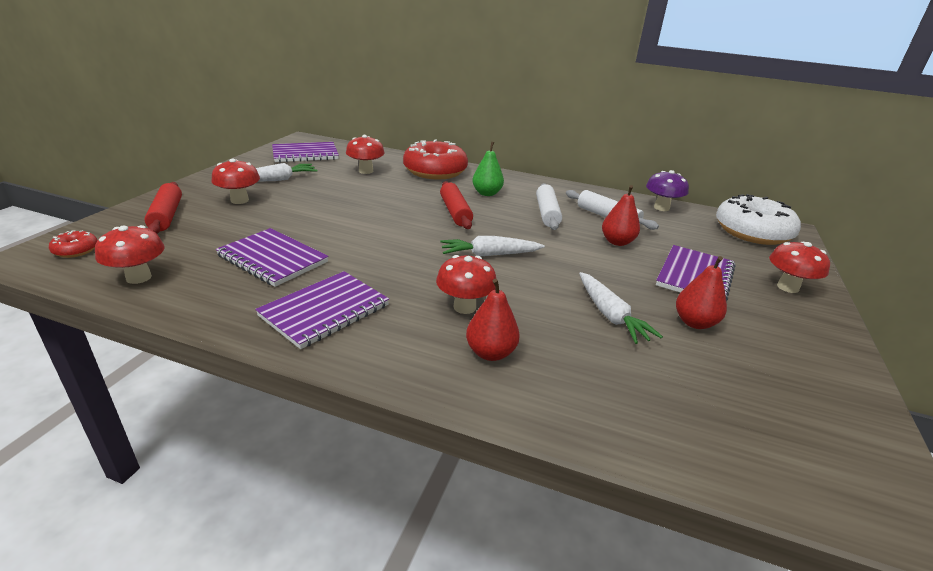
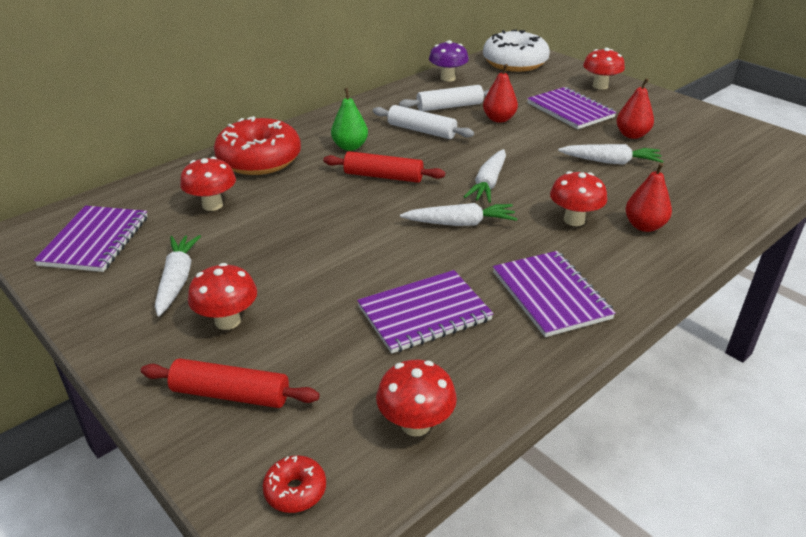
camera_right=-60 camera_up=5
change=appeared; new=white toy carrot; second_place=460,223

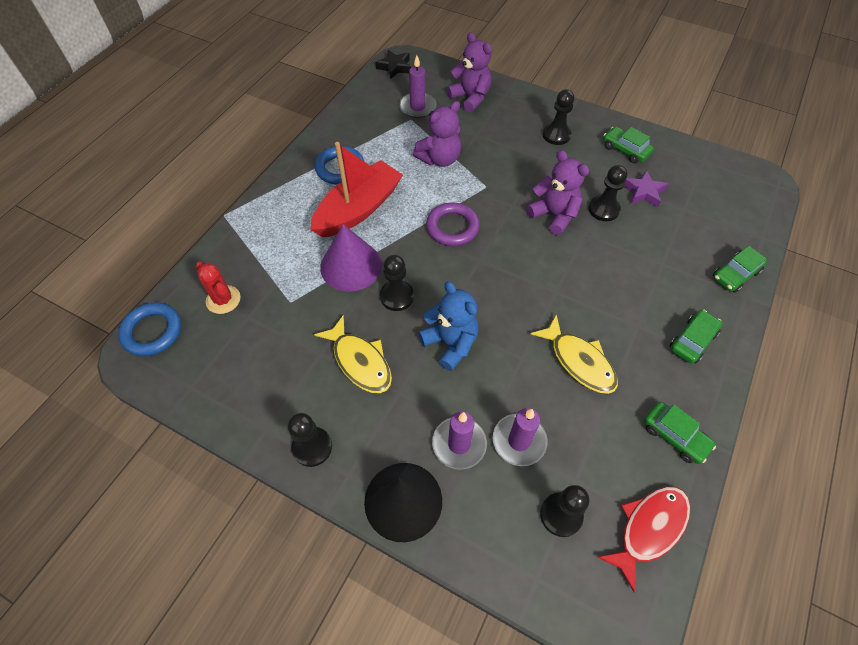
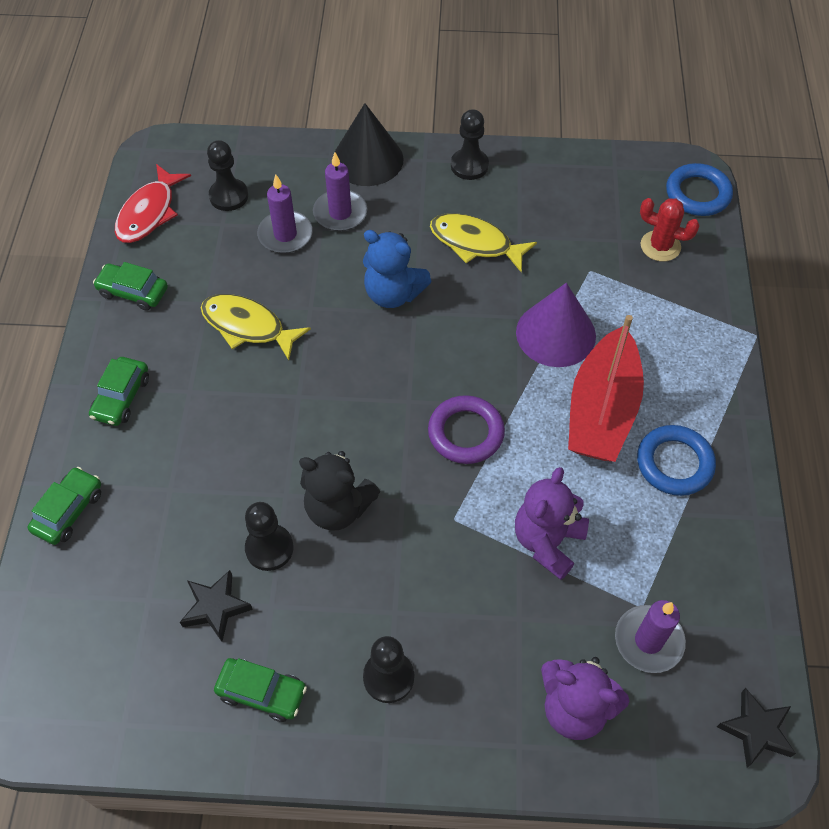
camera_right=155 camera_up=0
change=missing; old=jet-black game pawn; first_place=397,296
change=colour; old=royal purple teddy; new=jet-black teddy; first_place=554,215; second_place=338,508
change=colour; old=royal purple five-pointed star; new=jet-black five-pointed star; first_place=643,192; second_place=216,607

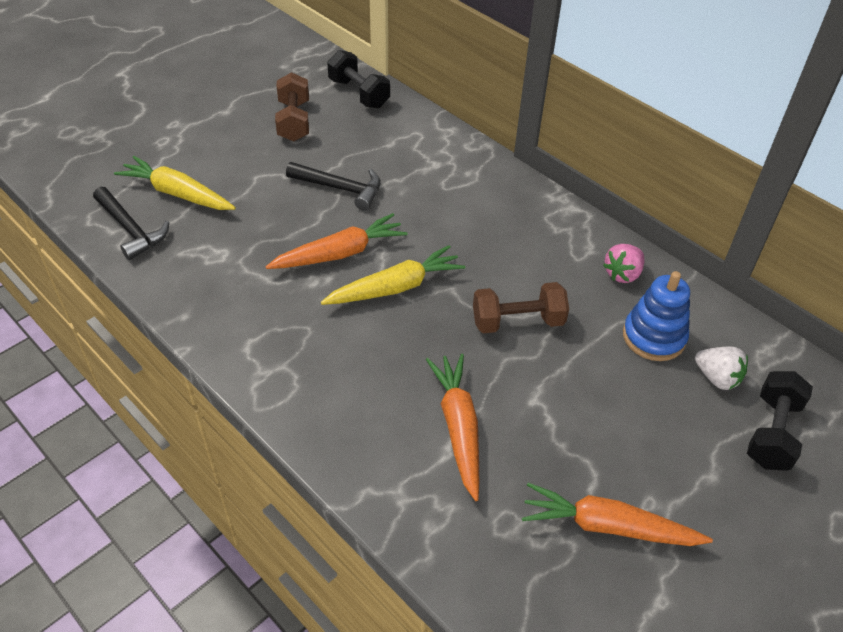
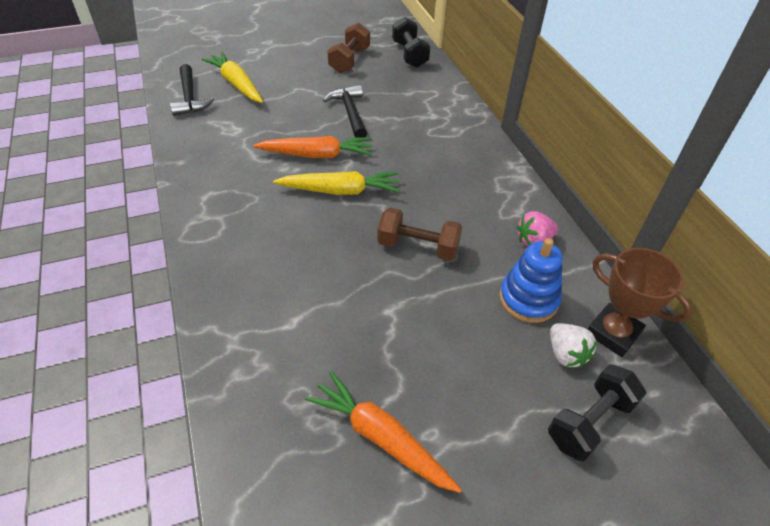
camera_right=25 camera_up=0
change=spun; old=jet-black carpenter's hammer; first_place=341,188; second_place=350,112; degrees=-150
change=missing; old=orange toy carrot; first_place=458,428
change=appeared; new=brown award cup; second_place=613,333

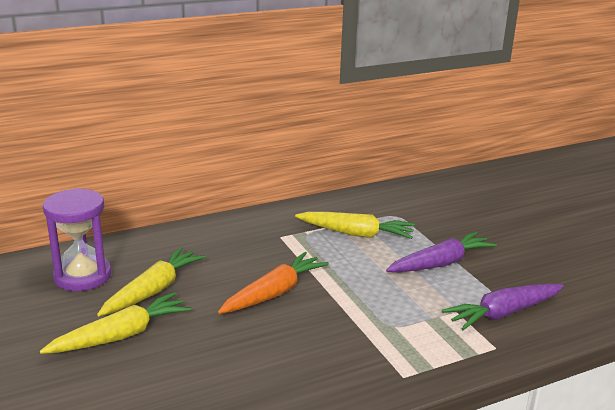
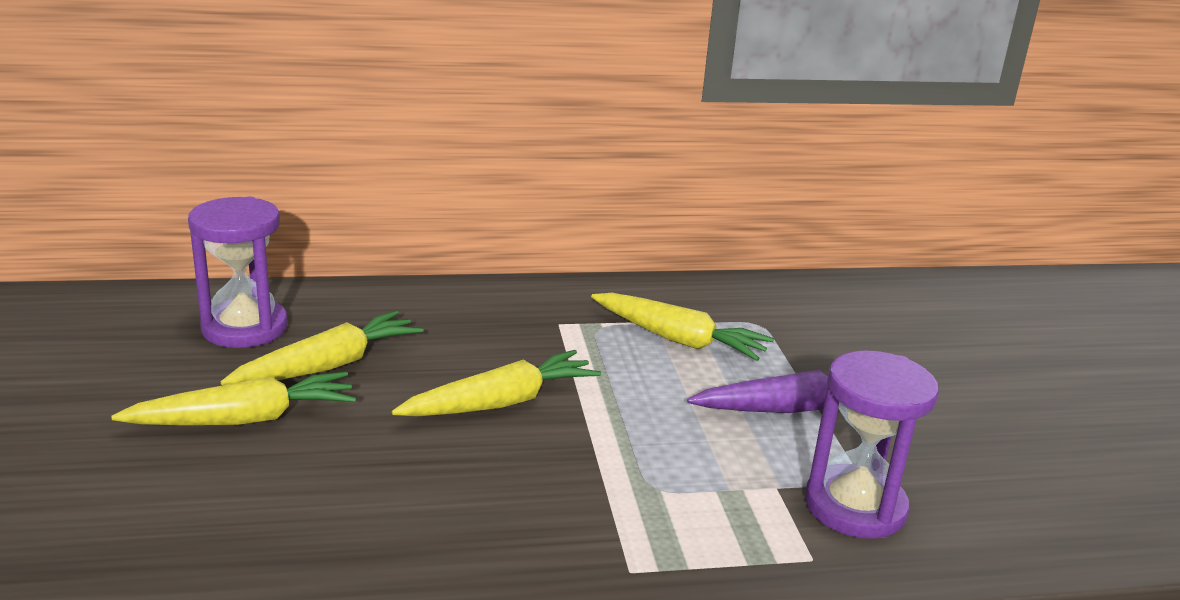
camera_right=15 camera_up=0
change=colour; old=orange toy carrot; new=bright yellow toy carrot; first_place=274,293; second_place=502,402
change=exchanged; old=royal purple toy carrot; new=royal purple sandglass; first_place=503,313; second_place=855,506

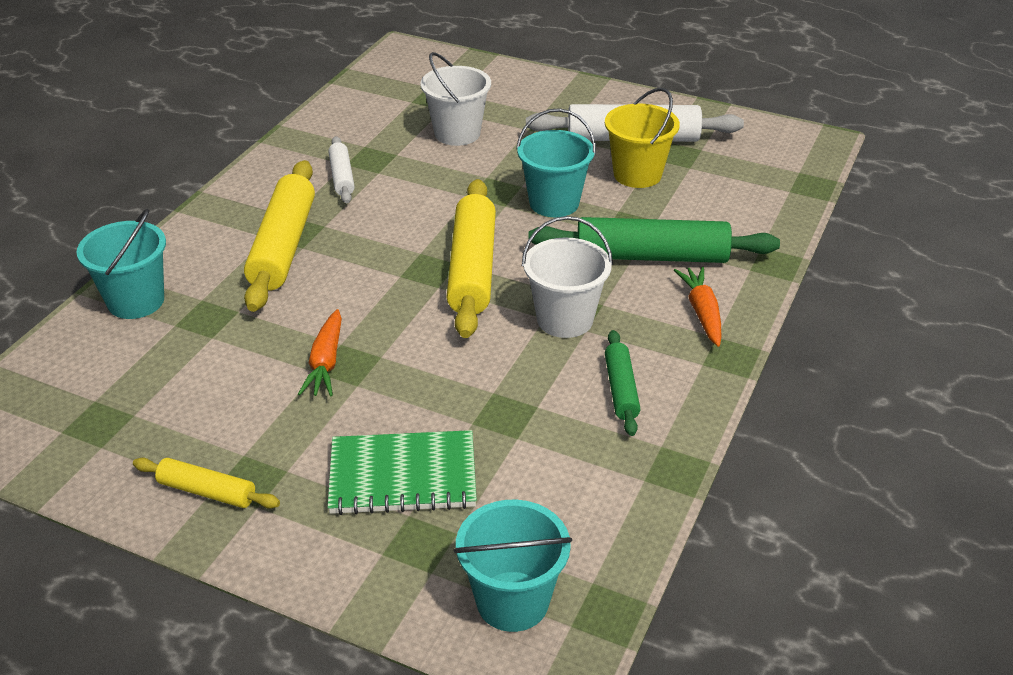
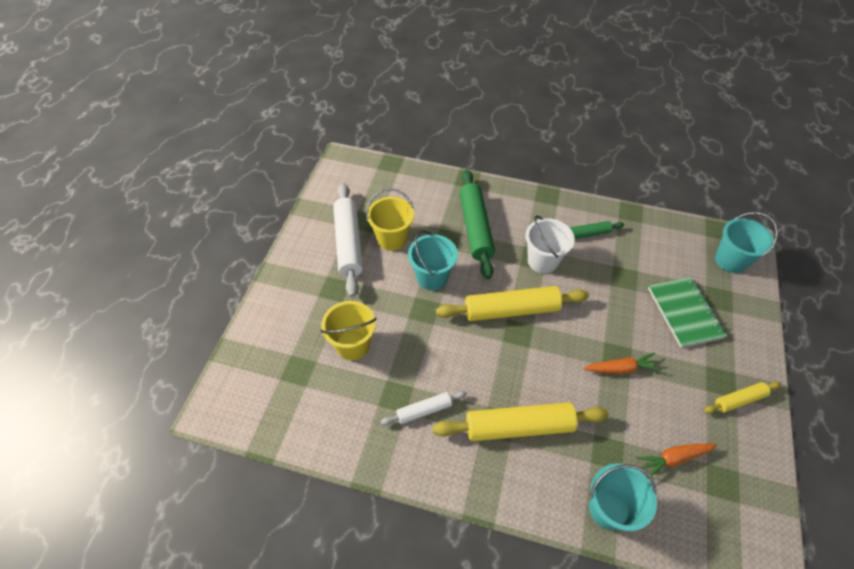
camera_right=-100 camera_up=15
change=spun; old=bright yellow rolling pin; first_place=207,491; second_place=739,400; degrees=60
change=colour; old=white bucket; new=bright yellow bucket; first_place=457,133; second_place=353,345
change=relocated; old=orange toy carrot; first_place=702,312; second_place=673,458

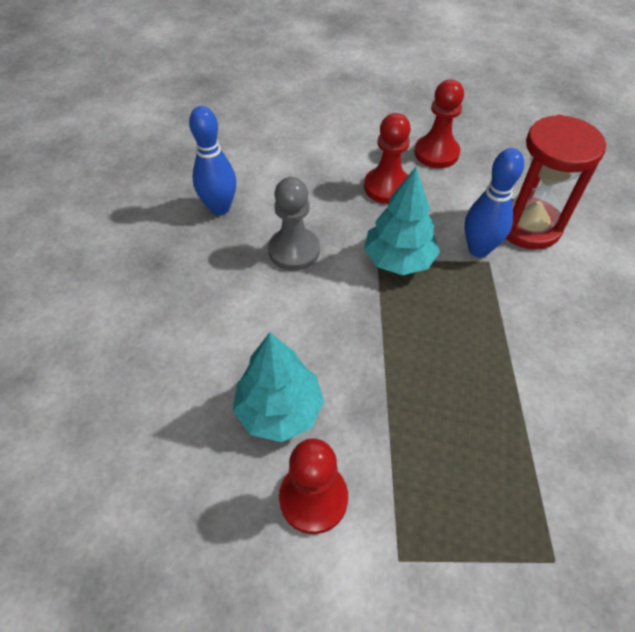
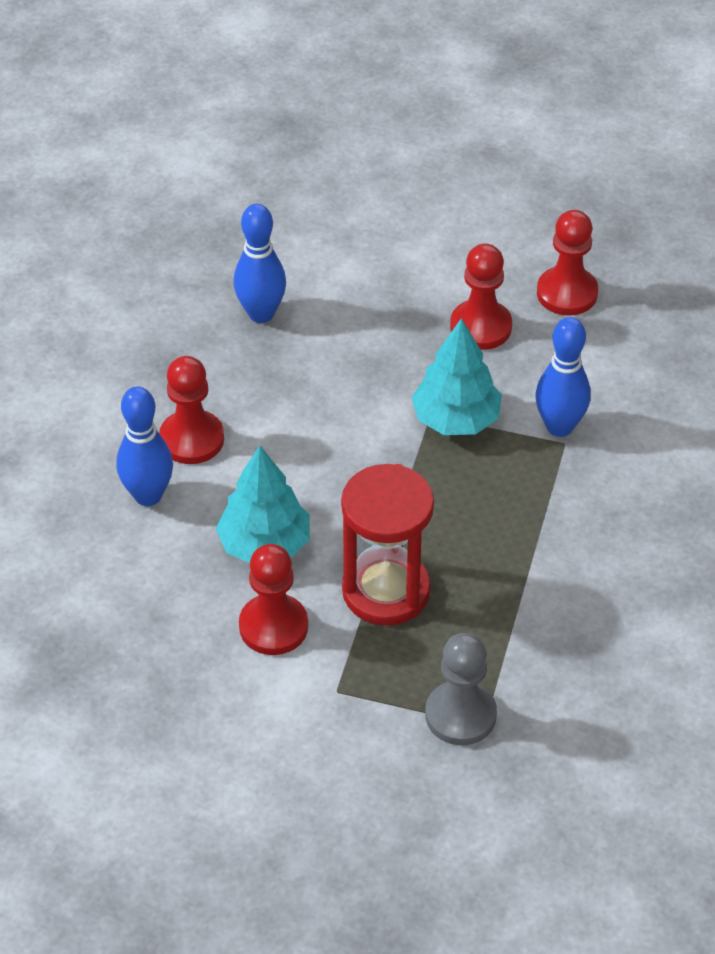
camera_right=15 camera_up=-5
change=relocated; old=ash-grey game pawn; first_place=294,250; second_place=460,715
change=relocated; old=red sandglass; first_place=528,226; second_place=386,591
change=appeared; new=royal blue tenpin; second_place=148,495
change=appeared; new=red game pawn; second_place=192,439

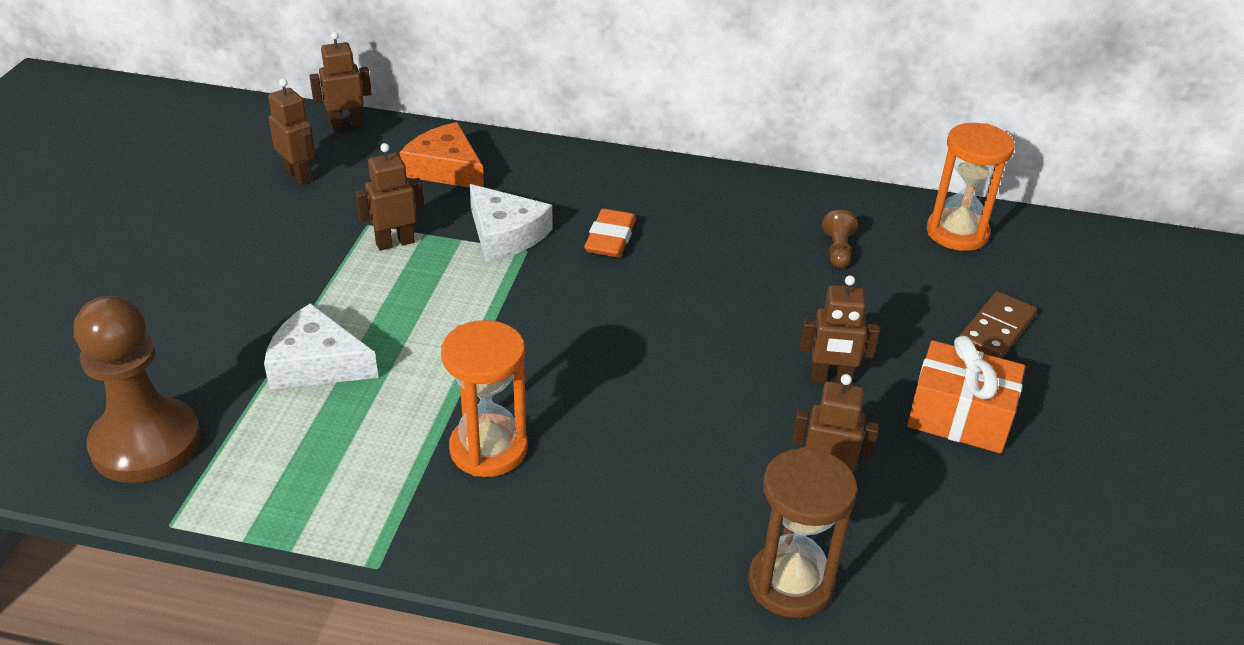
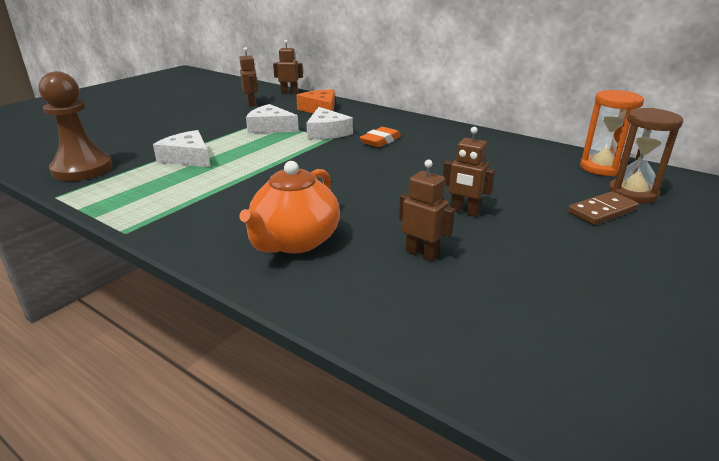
camera_right=25 camera_up=-10
change=exchanged; old=brown toy robot; new=white cheese wedge; first_place=395,243; second_place=270,127
change=missing; old=orange sandglass; first_place=488,449
change=relocated; old=brown sandglass; first_place=790,583; second_place=632,193
change=missing; old=brown game pawn; first_place=838,250
change=missing; old=orange gift; first_place=959,416
change=appeared; new=orange tea pot; second_place=295,241

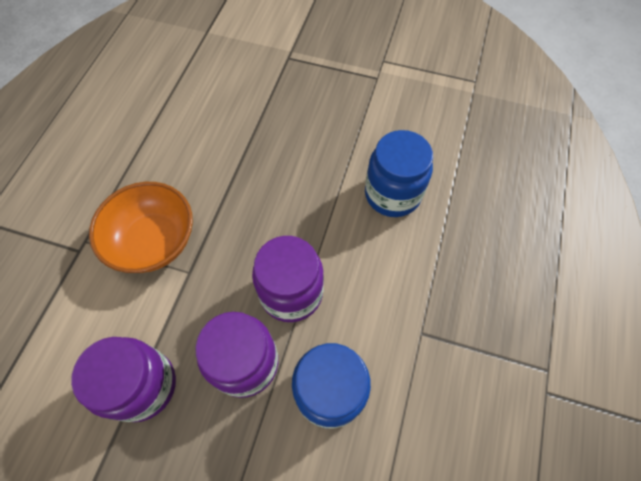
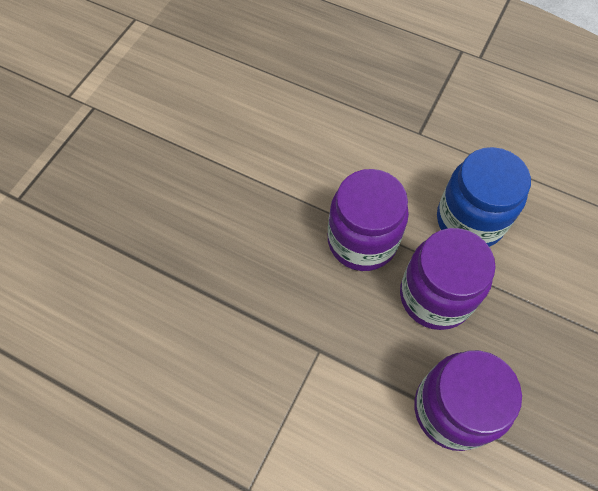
camera_right=-80 camera_up=0
change=missing; old=orange serving bowl; first_place=154,241
change=missing; old=royal blue jar; first_place=392,194

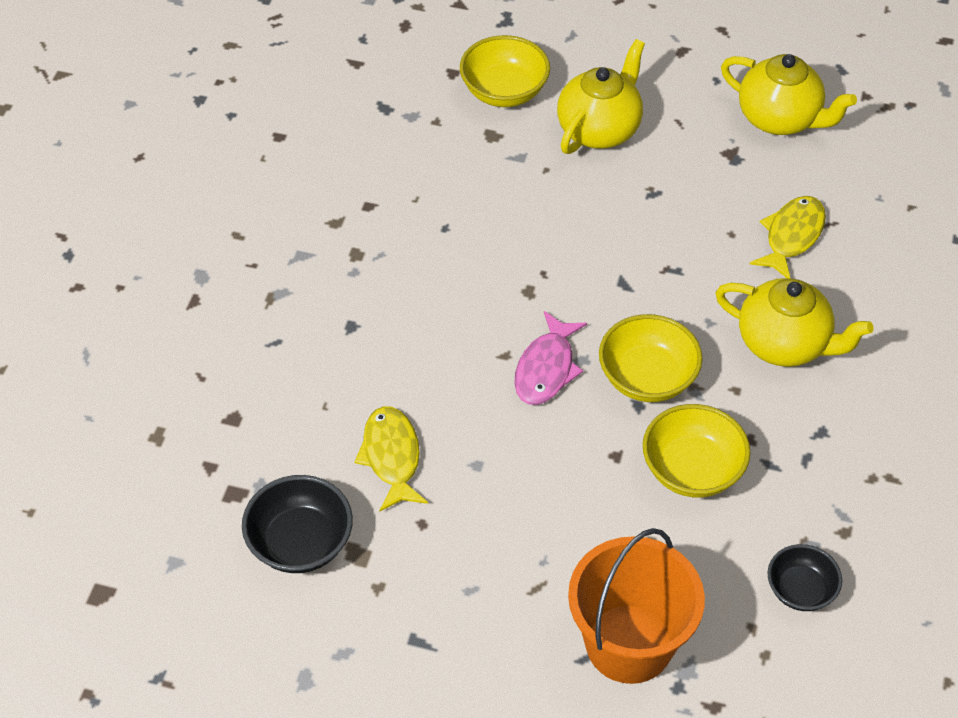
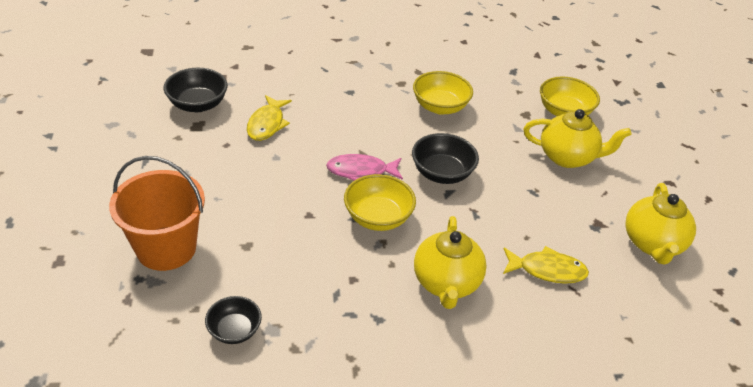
camera_right=65 camera_up=-10
change=spun; old=bright yellow fish figure; first_place=391,457; second_place=267,124; degrees=135
change=relocated; old=bright yellow serving bowl; first_place=692,470; second_place=440,107
change=appeared; new=jet-black serving bowl; second_place=442,173

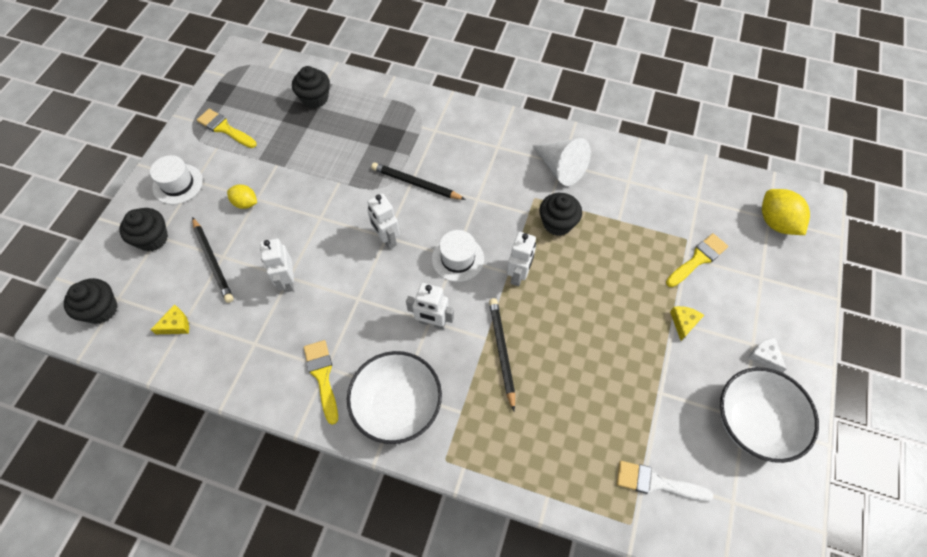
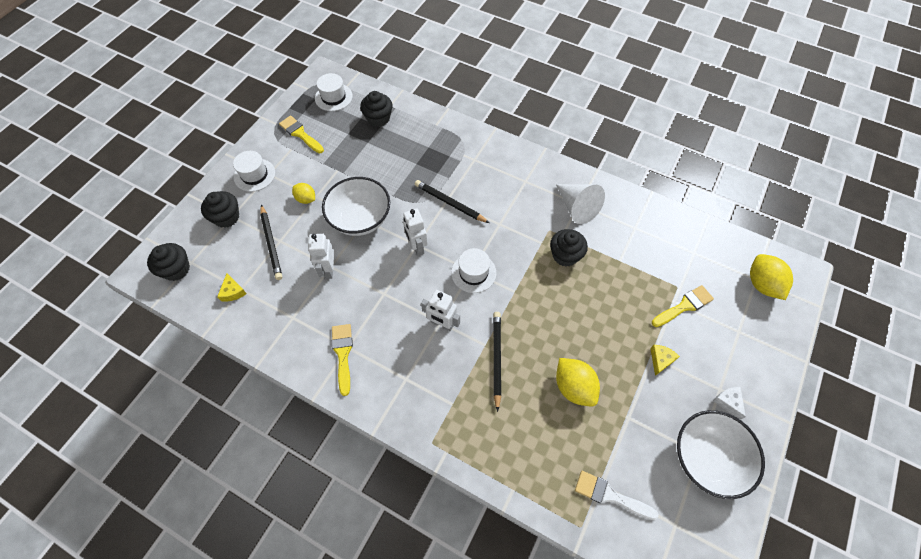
camera_right=10 camera_up=0
change=spun; old=bright yellow cheese wedge; first_place=176,325; second_place=233,291; degrees=90
change=relocated; old=white serving bowl; first_place=397,406; second_place=360,219
change=missing; old=white toy robot; first_place=518,275
change=appeared; new=white top hat; second_place=333,97
change=appeared; new=bright yellow citrus fruit; second_place=574,387

